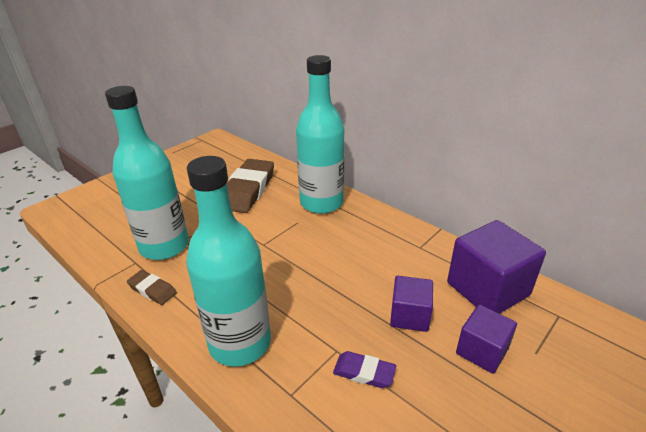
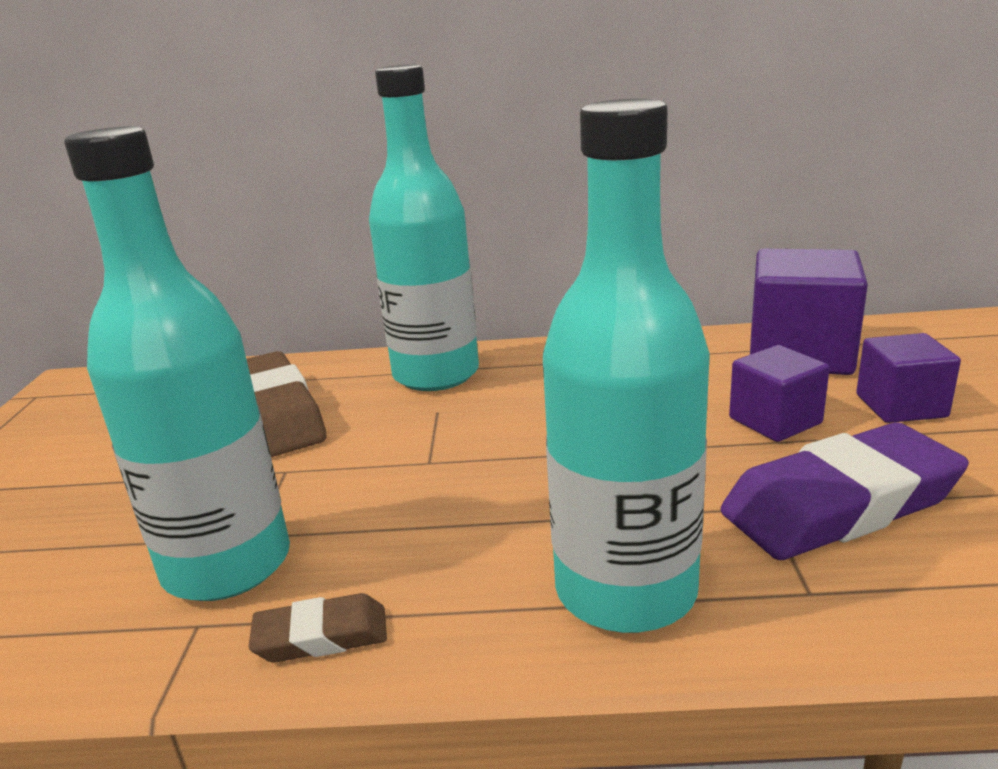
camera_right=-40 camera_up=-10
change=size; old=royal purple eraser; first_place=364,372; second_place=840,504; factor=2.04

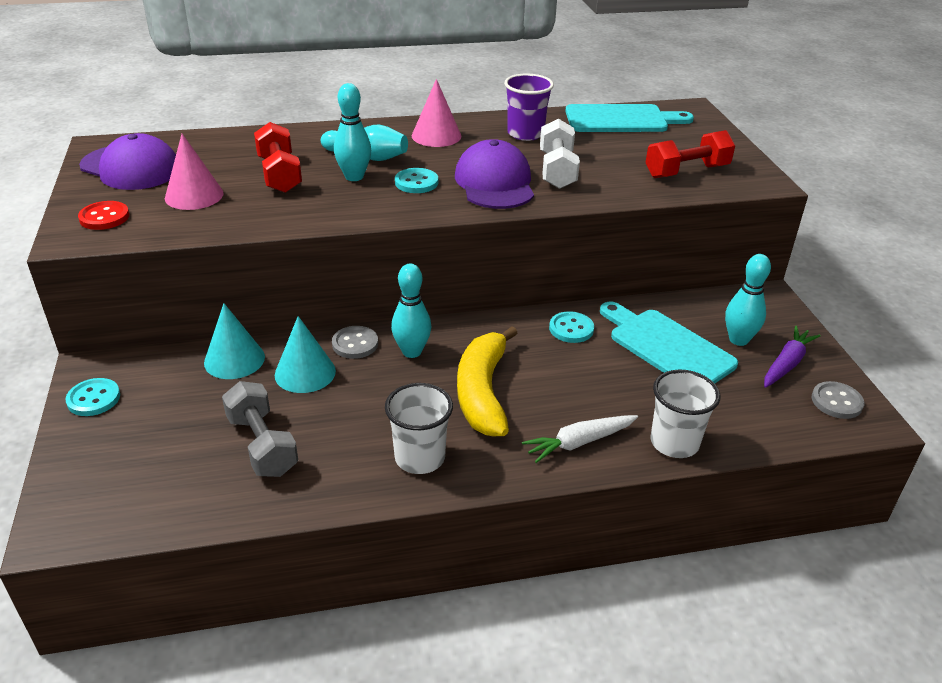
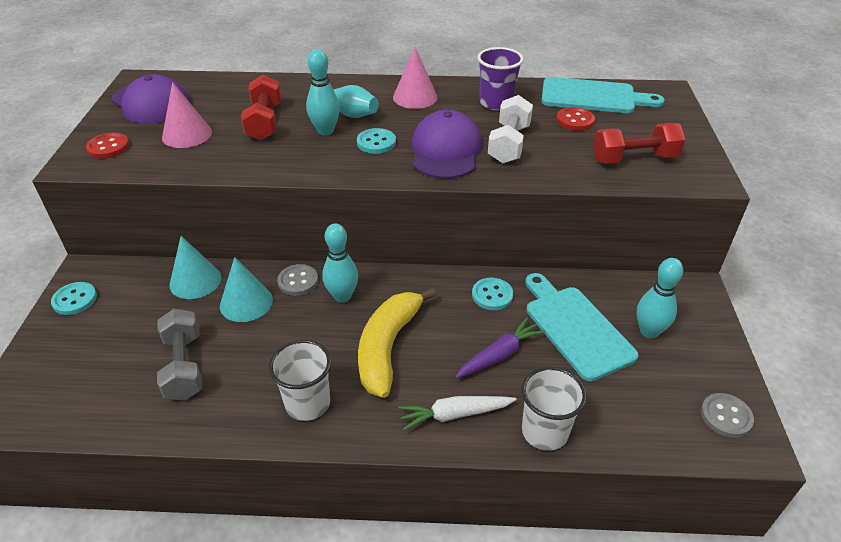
camera_right=15 camera_up=5
change=relocated; old=royal purple toy carrot; first_place=786,364; second_place=499,355
change=appeared; new=red shirt button; second_place=575,120

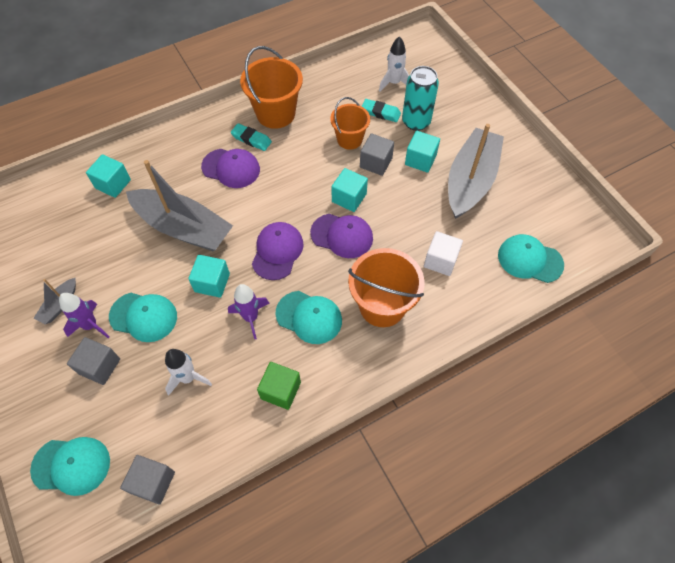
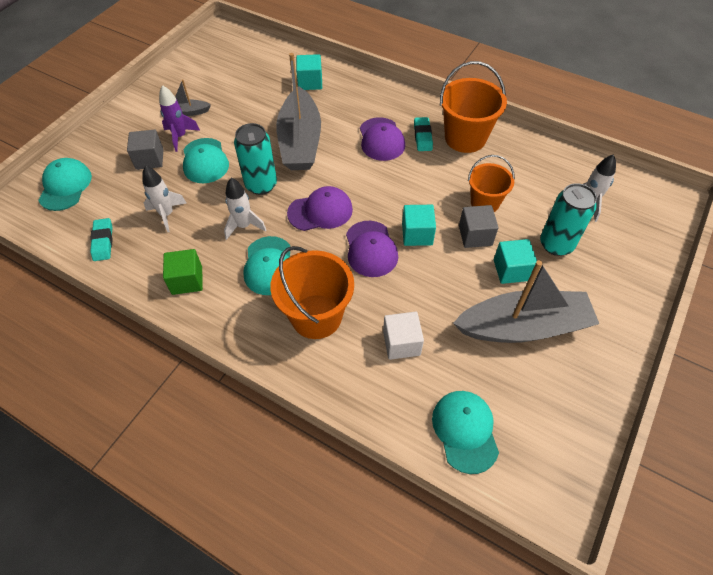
camera_right=60 camera_up=-5
change=spun; old=teal peaked cap; first_place=71,465; second_place=65,186; degrees=-150
change=missing; old=ash-grey solid cube; first_place=153,482
change=exchanged; old=teal solid cube; new=teal can; first_place=212,283; second_place=261,185
change=colour; old=royal purple spaceship; new=white spaceship; first_place=251,317; second_place=244,226
change=relocated; old=teal eraser; first_place=380,113; second_place=103,241

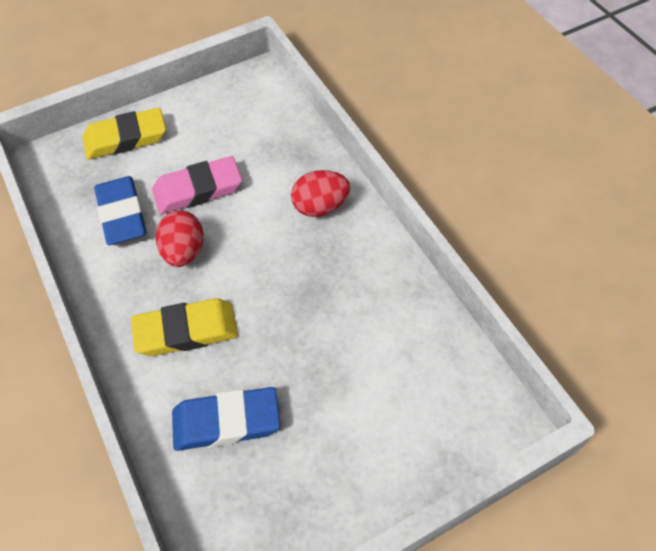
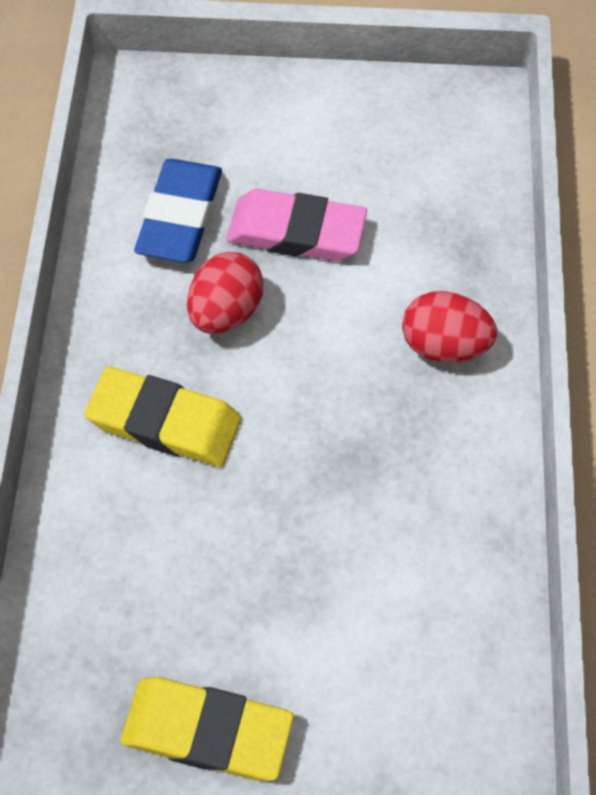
camera_right=30 camera_up=5
change=relocated; old=bright yellow eraser; first_place=126,138; second_place=207,731
change=missing; old=royal blue eraser; first_place=226,422

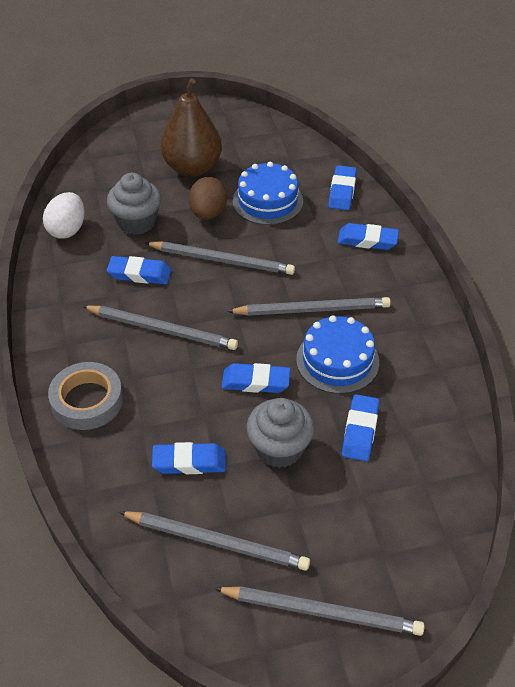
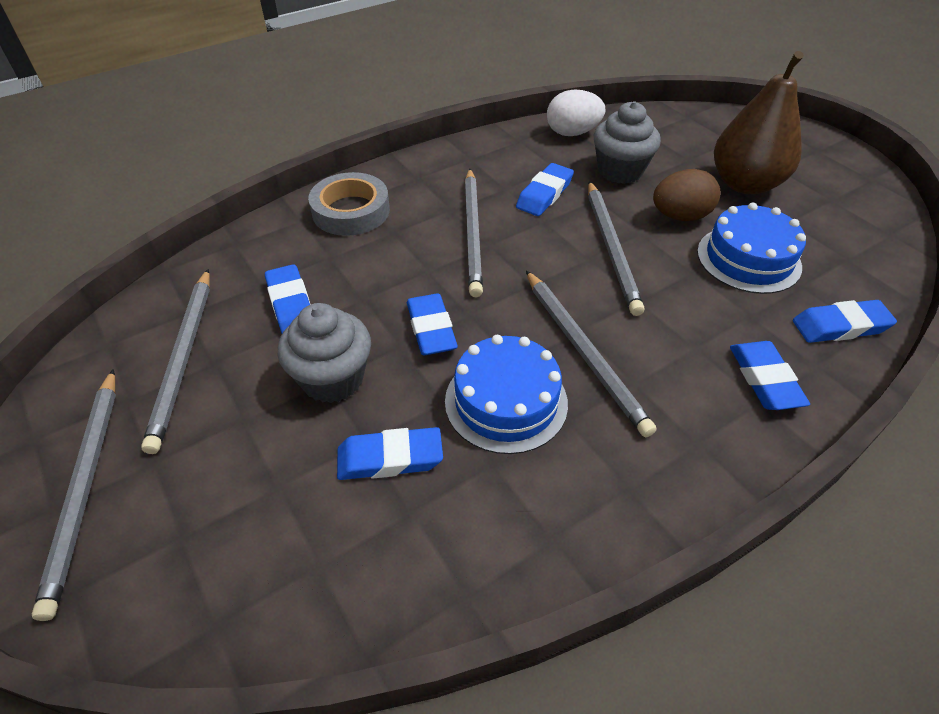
camera_right=70 camera_up=0
change=spun; old=royal blue eraser; first_place=139,274; second_place=544,194; degrees=45

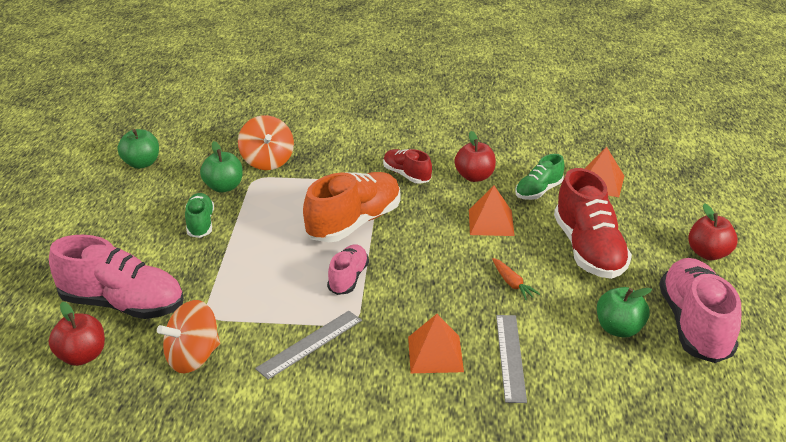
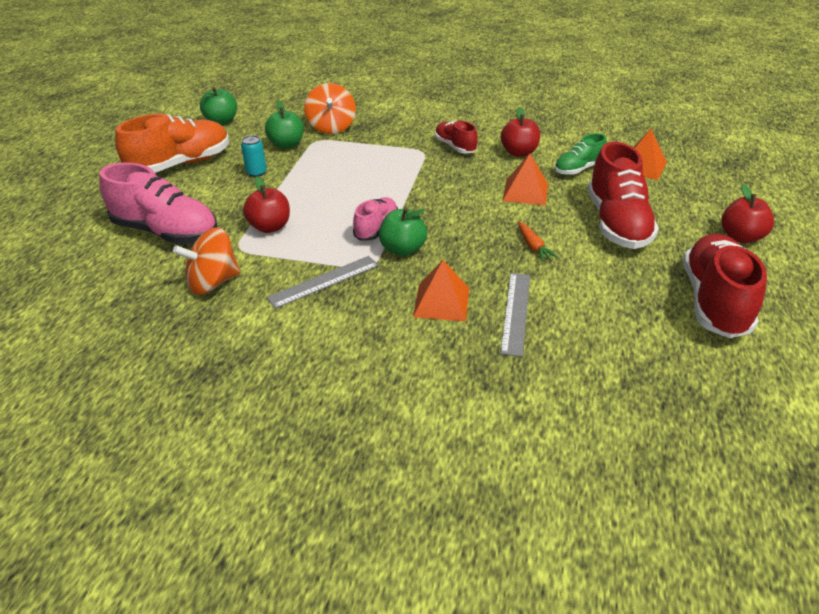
camera_right=10 camera_up=5
change=relocated; old=red toy apple; first_place=82,356; second_place=270,227
change=exchanged; old=green lace-up shoe; new=teal can; first_place=200,224; second_place=256,172
change=relocated; old=orange lace-up shoe; first_place=354,223; second_place=181,164
change=relocated; old=green toy apple; first_place=619,329; second_place=403,249
change=colour; old=pink lace-up shoe; new=red lace-up shoe; first_place=694,325; second_place=714,301

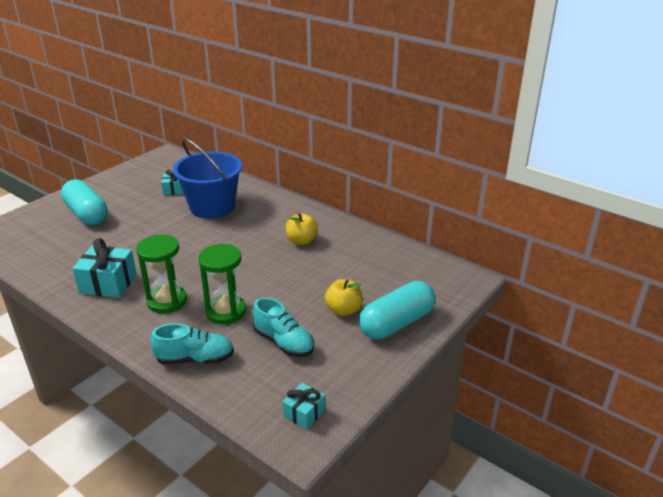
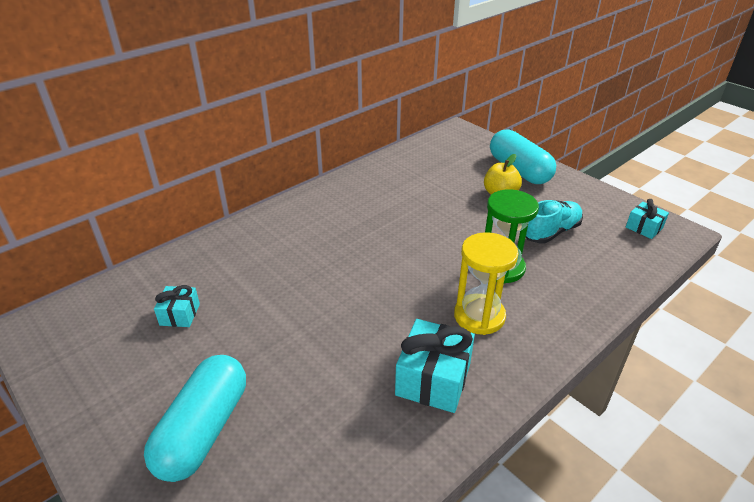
camera_right=-80 camera_up=5
change=spun; old=teal pill shape; first_place=86,214; second_place=203,430; degrees=-45
change=colour; old=green sandglass; new=bright yellow sandglass; first_place=167,301; second_place=479,316
change=missing; old=teal lace-up shoe; first_place=195,359
change=missing; old=royal blue bucket; first_place=212,207
change=missing; old=bright yellow toy apple; first_place=301,241

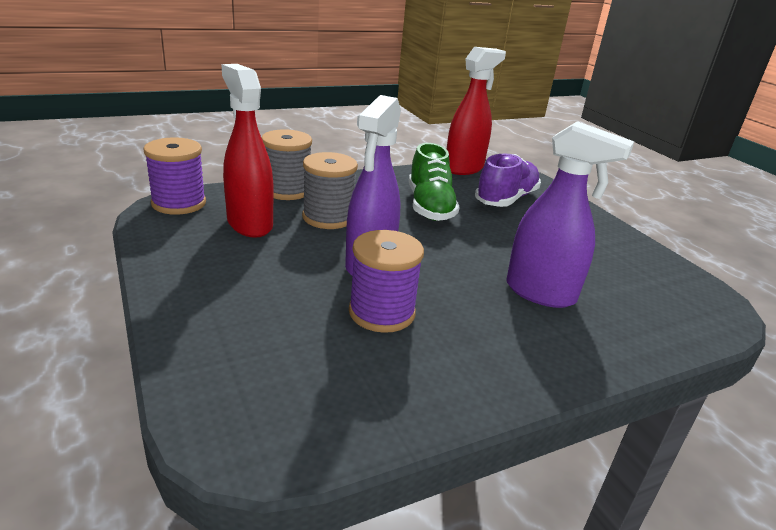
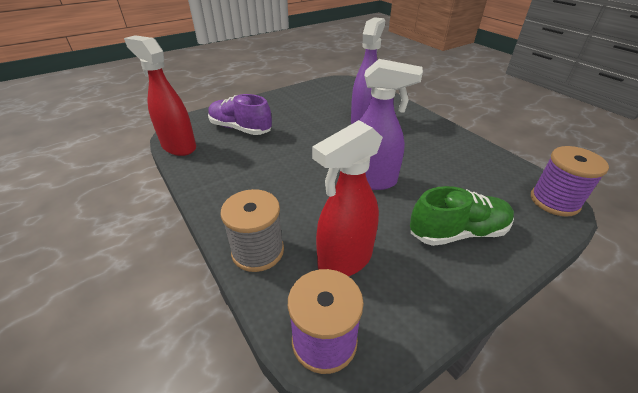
camera_right=-95 camera_up=10
change=missing; old=ash-grey bobbin; first_place=328,217
change=relocated; old=royal purple bobbin; first_place=381,312; second_place=554,201
change=relocated; old=green lace-up shoe; first_place=429,206; second_place=457,232

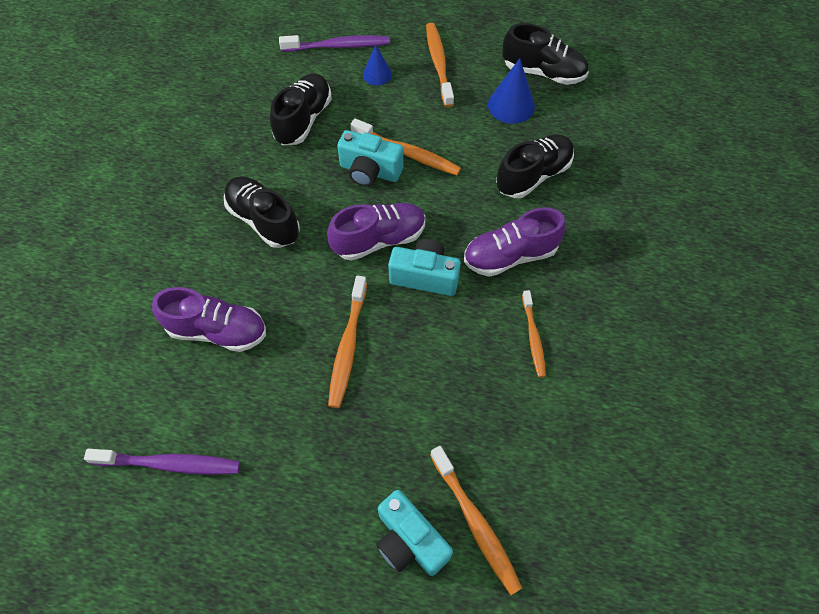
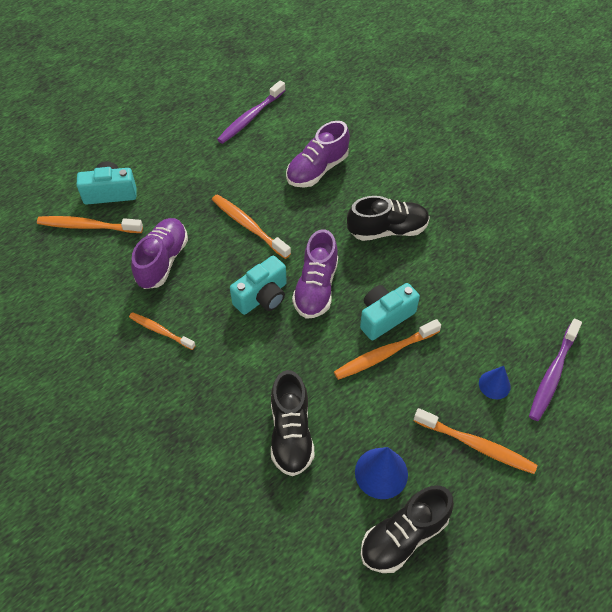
camera_right=125 camera_up=-5
change=missing; old=jet-black lace-up shoe; first_place=303,119
change=relocated; old=royal purple lace-up shoe; first_place=510,256; second_place=162,261

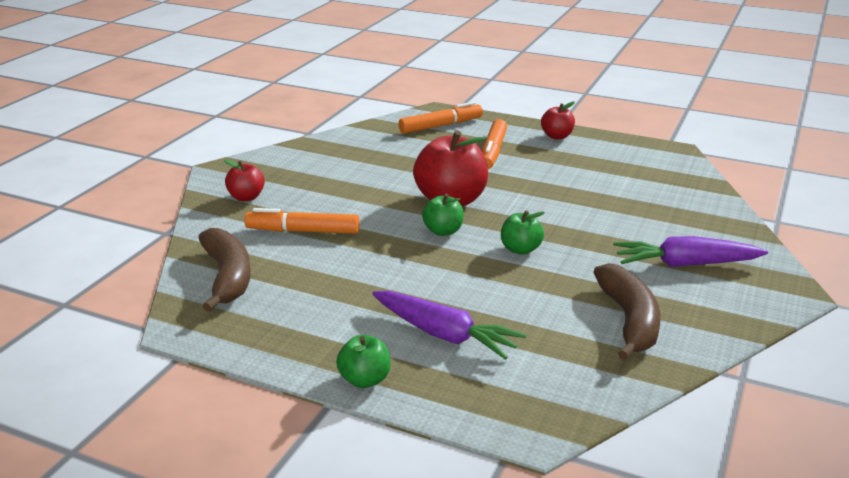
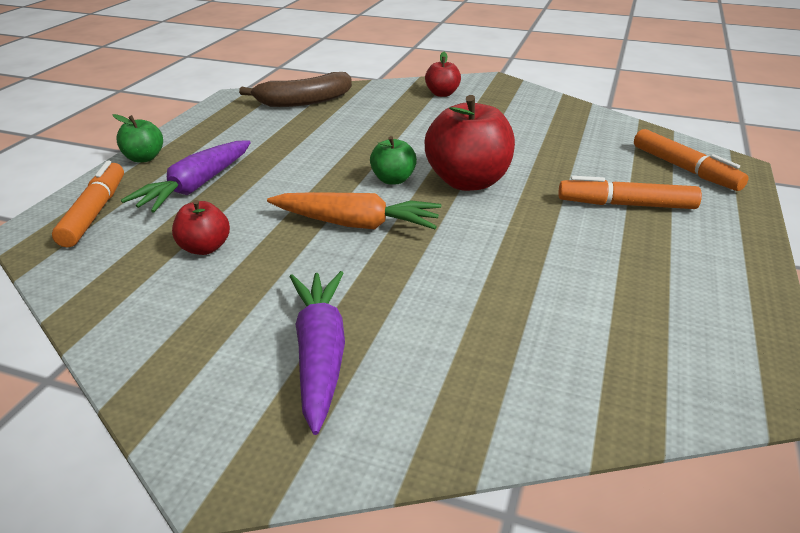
camera_right=85 camera_up=5
change=relocated; old=orange marker; first_place=303,231; second_place=95,212
change=exchanged; old=green toy apple; new=orange toy carrot; first_place=520,249; second_place=356,224
change=relocated; old=red toy apple; first_place=557,136; second_place=204,248
change=missing; old=brown toy banana; first_place=629,320

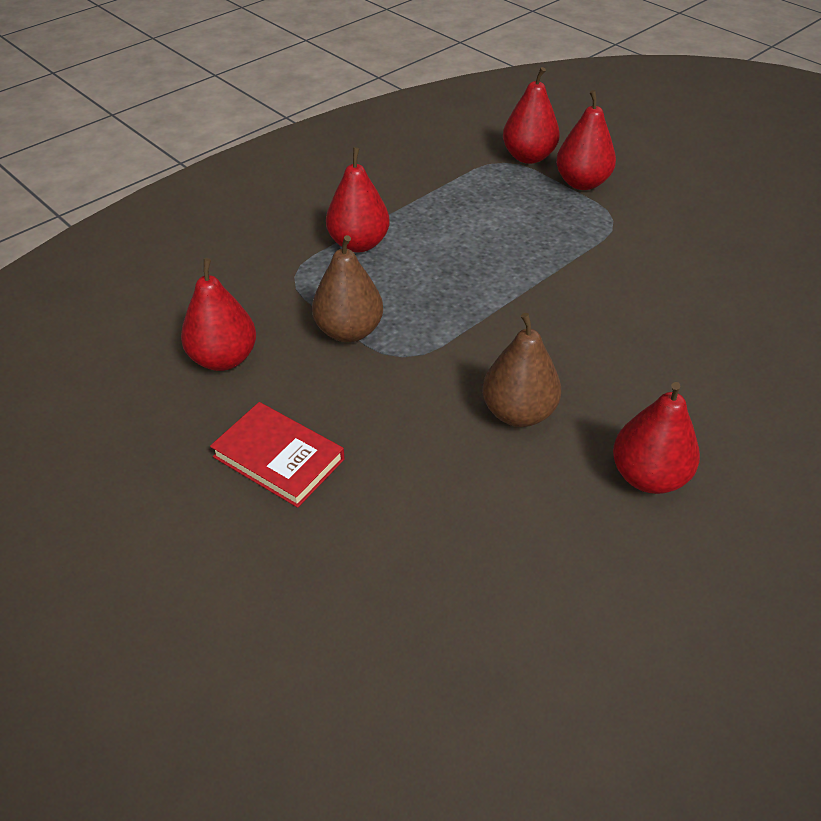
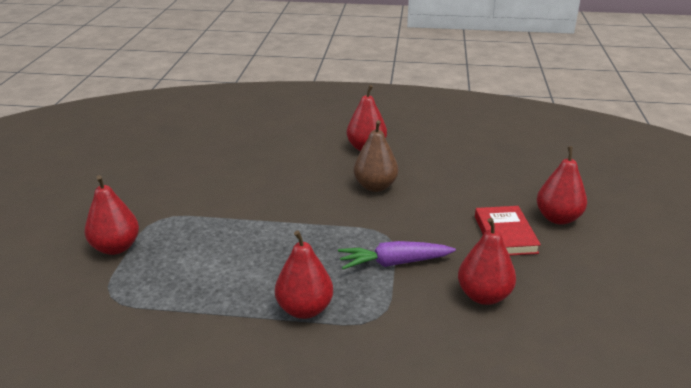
camera_right=-130 camera_up=-15
change=exchanged; old=brown toy pear; new=royal purple toy carrot; first_place=349,331; second_place=394,263
change=relocated; old=red toy pear; first_place=528,157; second_place=558,218

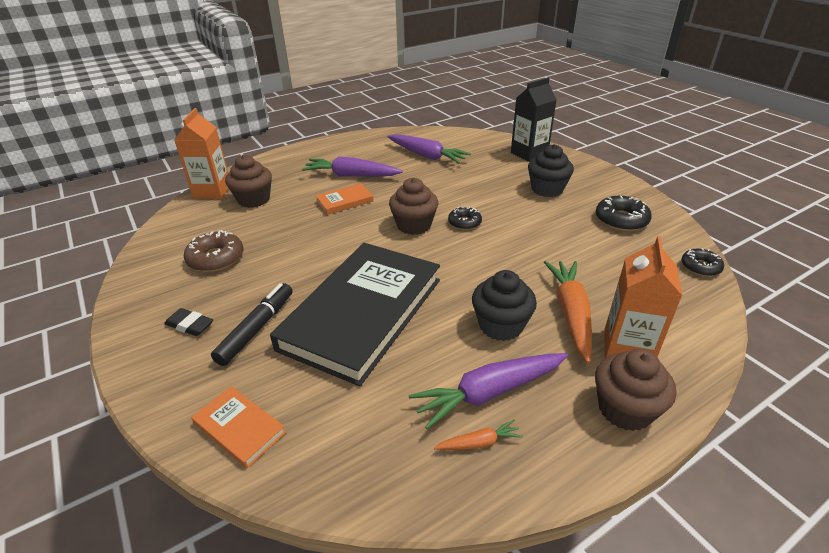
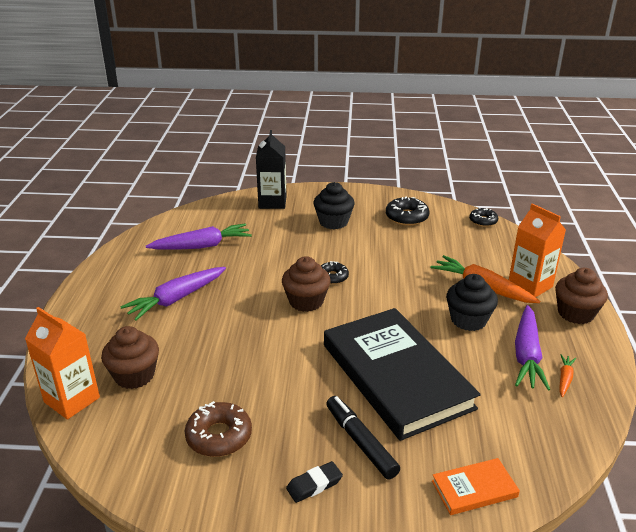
camera_right=-55 camera_up=-5
change=missing; old=orange book; first_place=344,201

